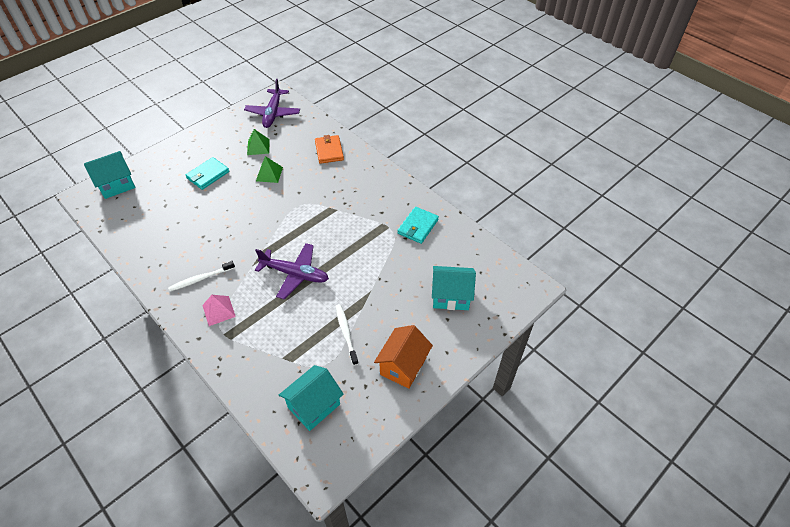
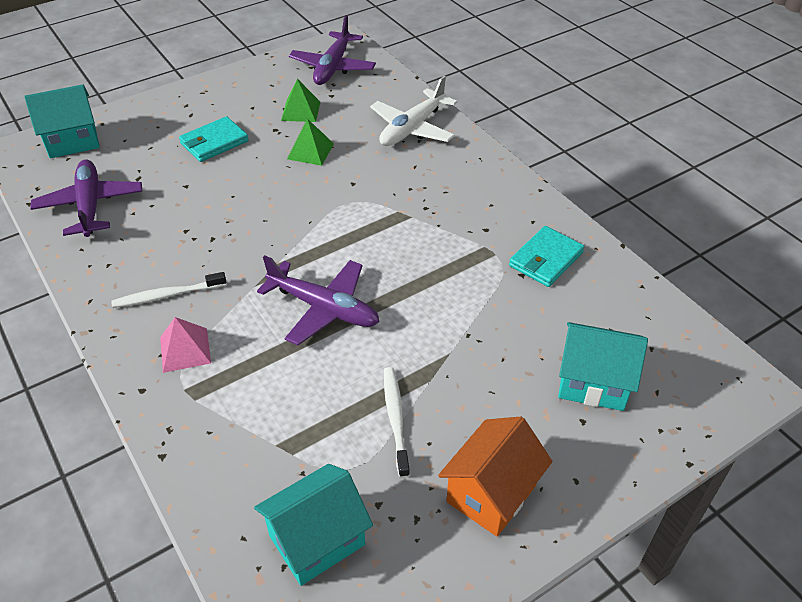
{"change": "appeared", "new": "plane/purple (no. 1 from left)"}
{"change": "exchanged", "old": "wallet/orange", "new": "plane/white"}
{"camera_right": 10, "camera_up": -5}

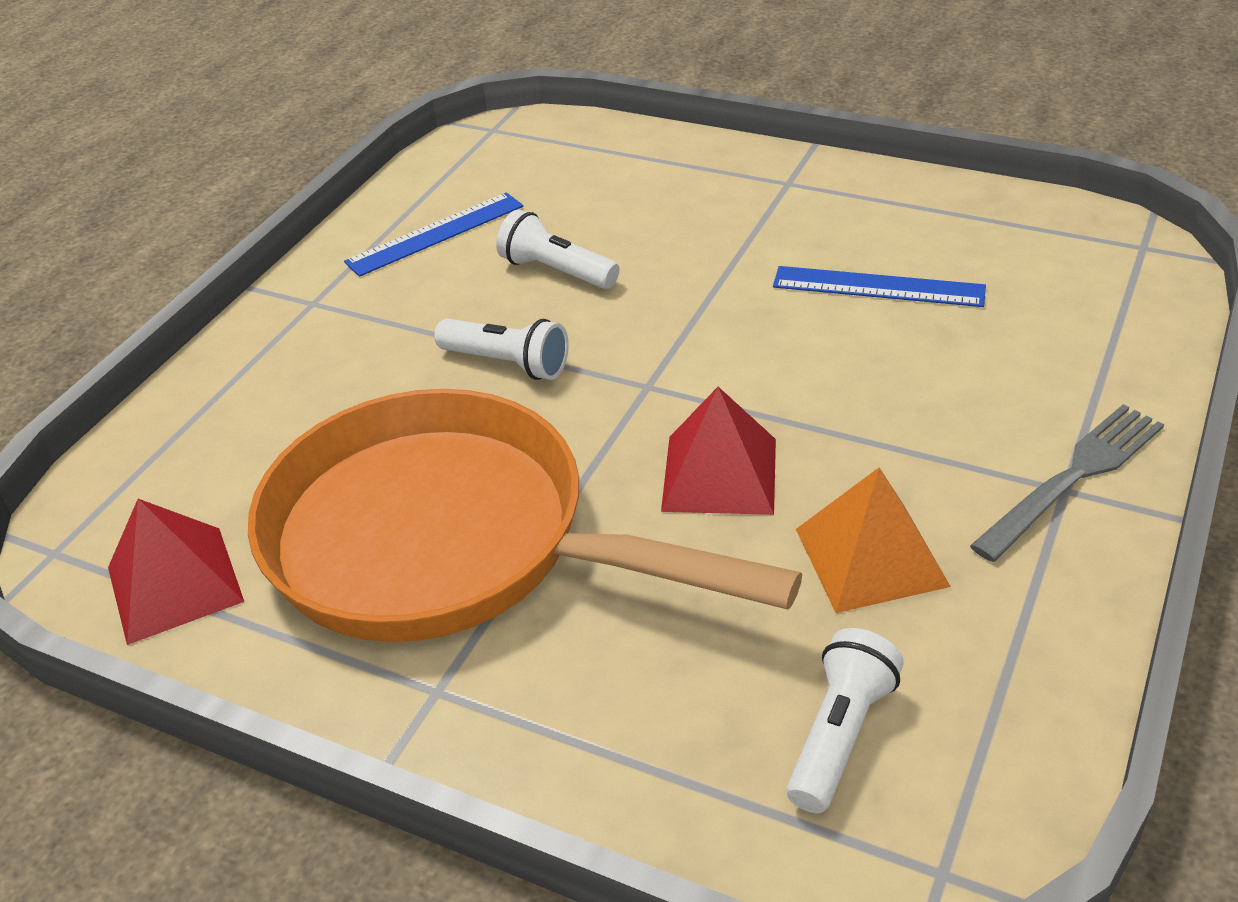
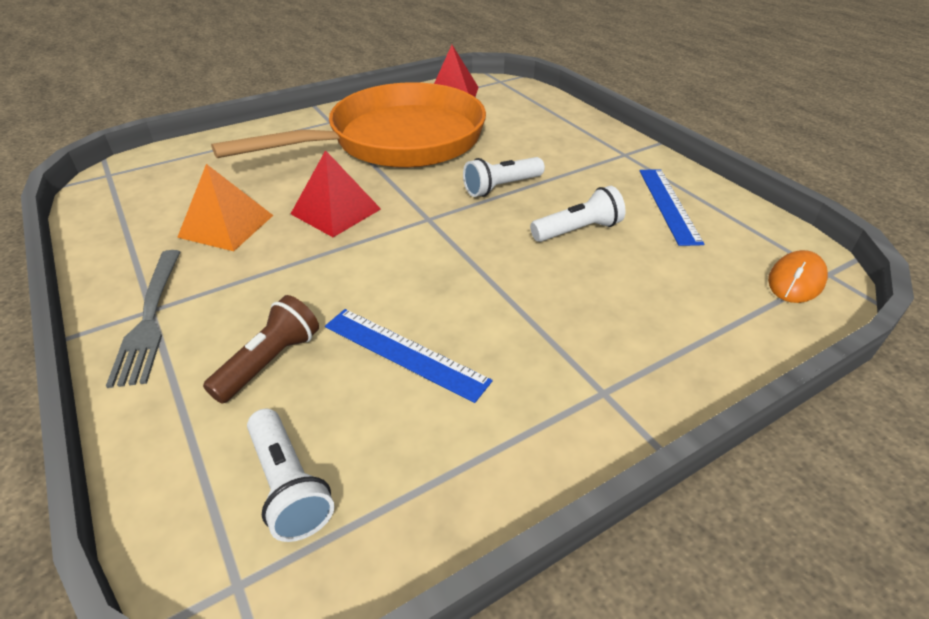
{"change": "appeared", "new": "flashlight/brown"}
{"change": "appeared", "new": "mouse/orange"}
{"change": "relocated", "old": "flashlight/white (no. 3 from left in the first image)", "new": "flashlight/white (no. 1 from left)"}
{"change": "spun", "old": "ruler/blue (no. 2 from left in the first image)", "degrees": 75}
{"camera_right": 120, "camera_up": 0}

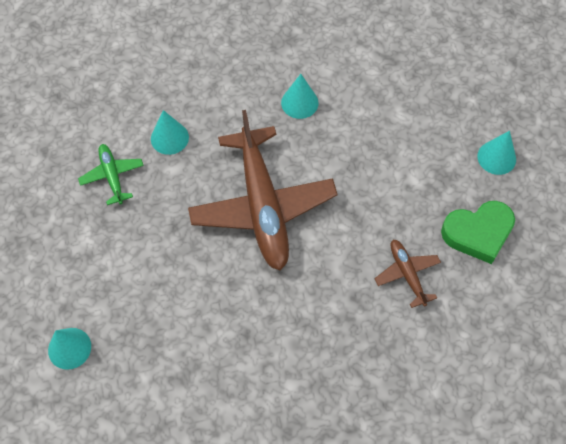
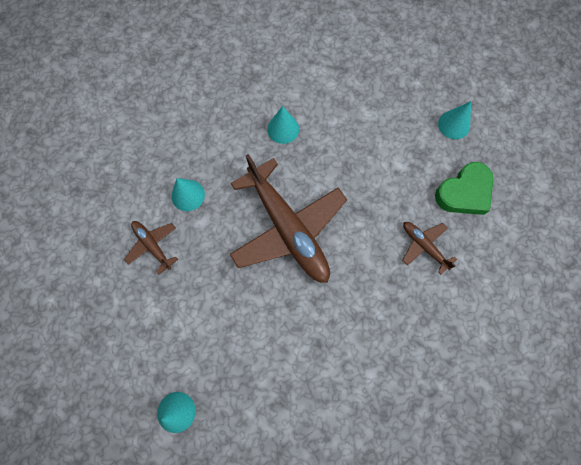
{"change": "colour", "old": "plane/green", "new": "plane/brown (no. 1 from left)"}
{"camera_right": -20, "camera_up": 10}

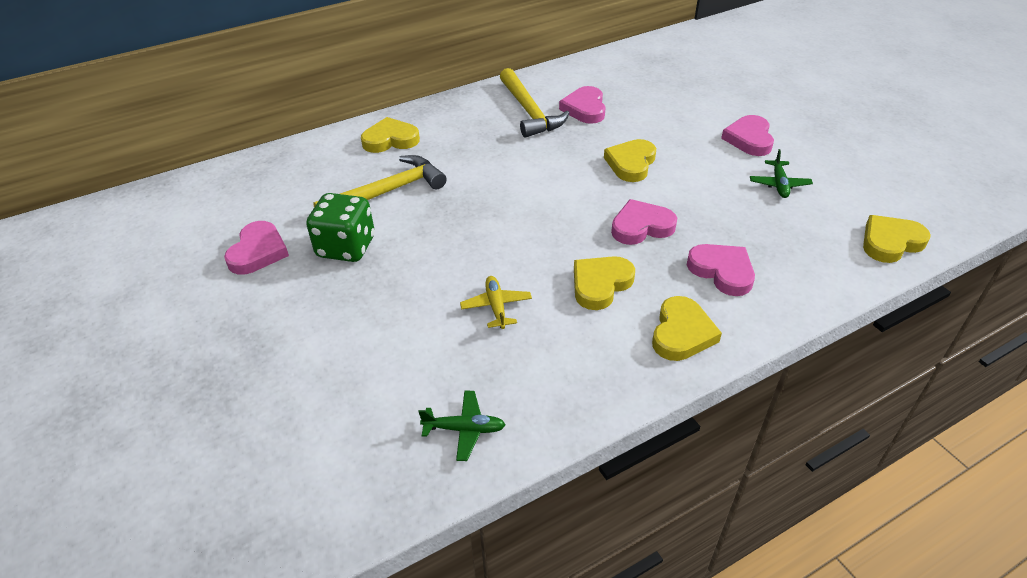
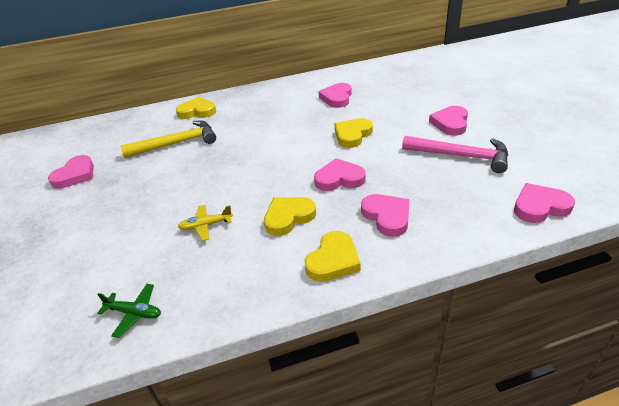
{"change": "missing", "old": "dice/green"}
{"change": "missing", "old": "hammer/yellow (no. 2 from left)"}
{"change": "exchanged", "old": "plane/green (no. 2 from left)", "new": "hammer/pink"}
{"change": "colour", "old": "heart/yellow (no. 5 from left)", "new": "heart/pink (no. 6 from left)"}
{"change": "spun", "old": "plane/yellow", "degrees": -105}
{"camera_right": 15, "camera_up": -5}

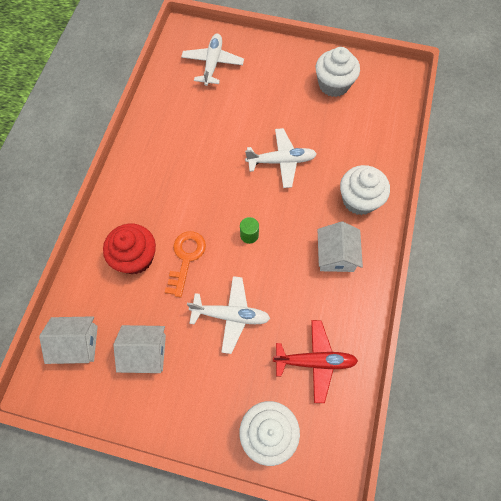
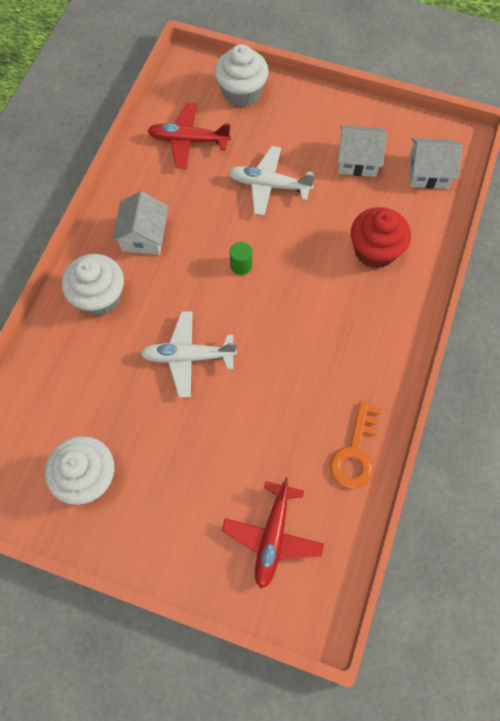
{"change": "relocated", "old": "key/orange"}
{"change": "colour", "old": "plane/white (no. 1 from left)", "new": "plane/red (no. 2 from left)"}
{"camera_right": -175, "camera_up": 0}

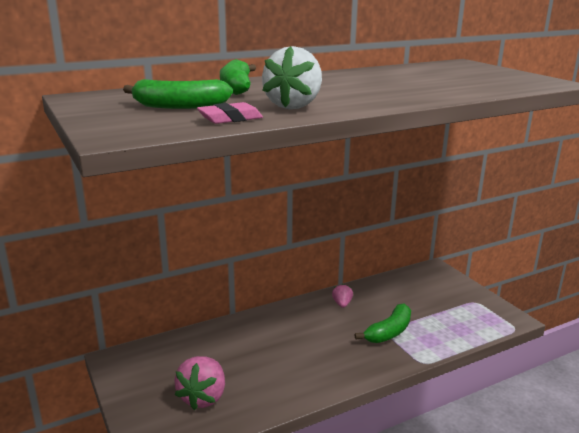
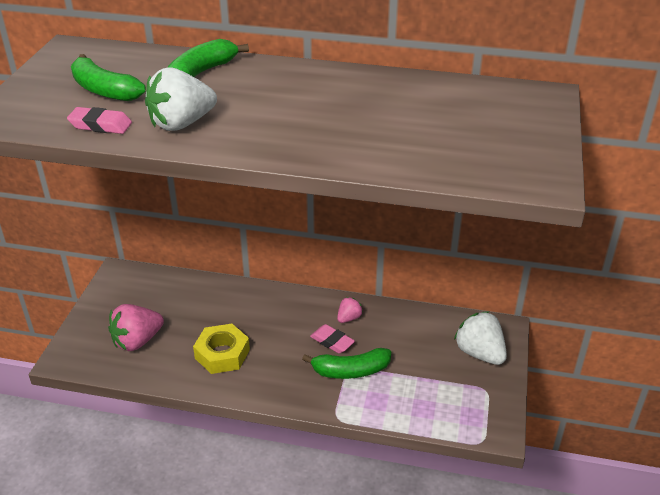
{"change": "appeared", "new": "nut/yellow"}
{"change": "appeared", "new": "eraser/pink (no. 2 from left)"}
{"change": "appeared", "new": "strawberry/white (no. 2 from left)"}
{"camera_right": 40, "camera_up": 15}

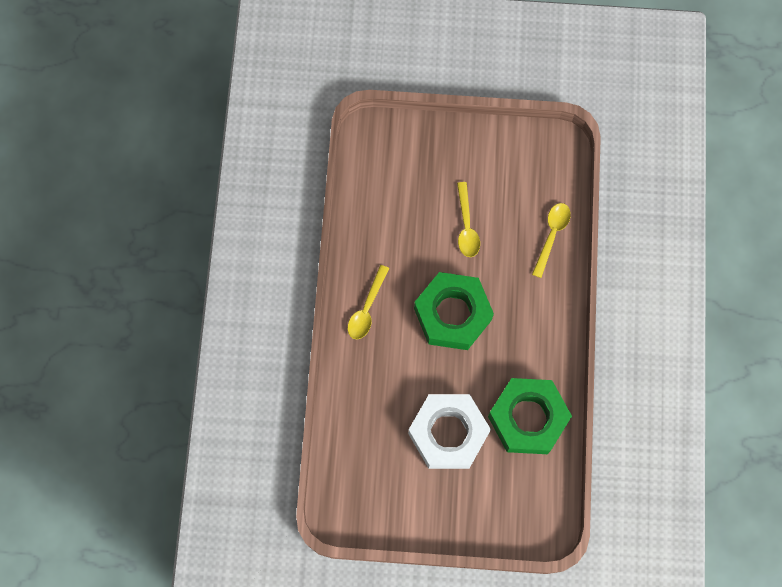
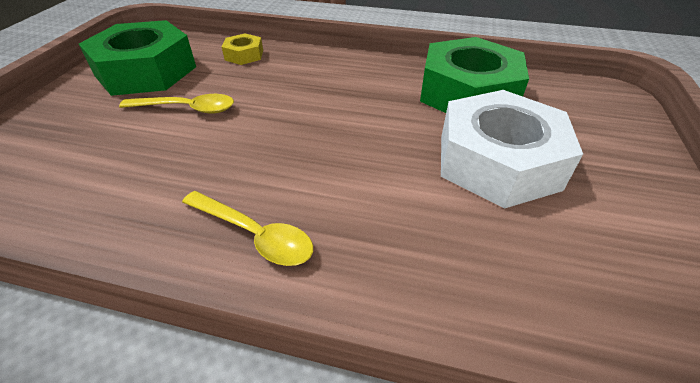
{"change": "relocated", "old": "nut/green (no. 1 from left)"}
{"change": "exchanged", "old": "spoon/yellow (no. 3 from left)", "new": "nut/yellow"}
{"camera_right": -80, "camera_up": -30}

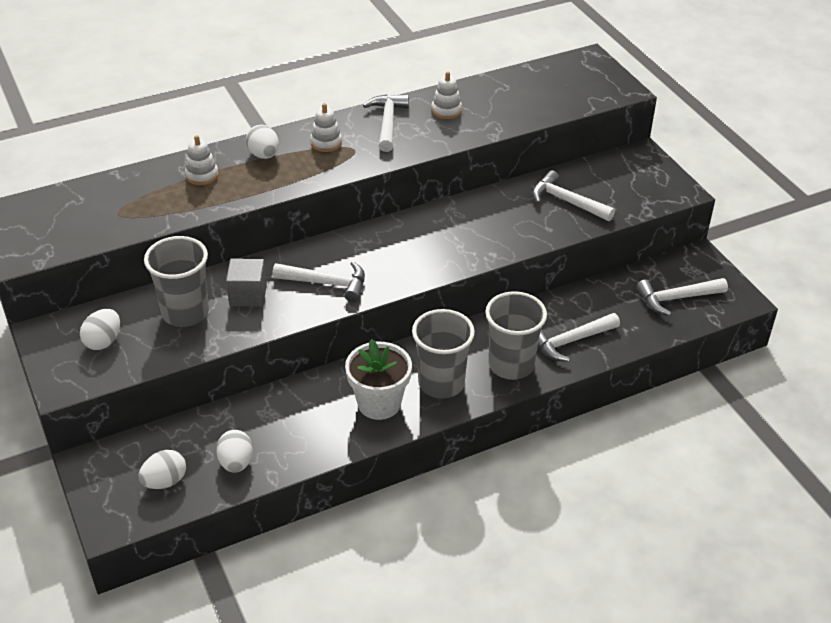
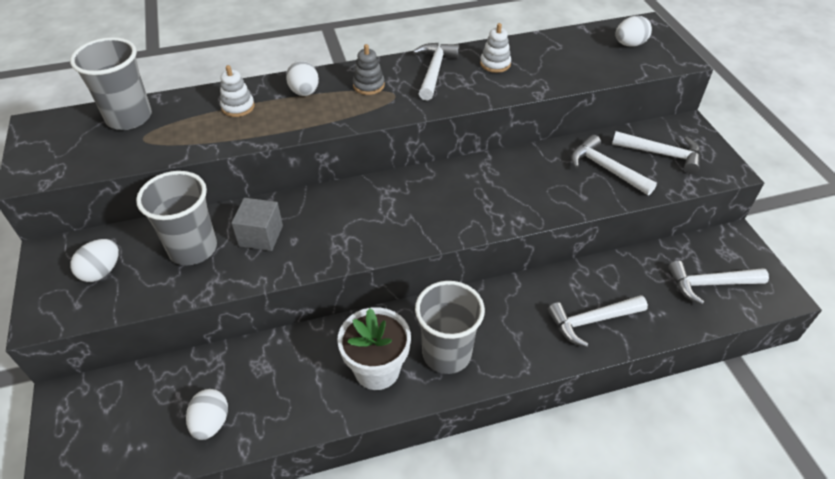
{"change": "relocated", "old": "egg/white (no. 2 from left in the first image)", "new": "egg/white (no. 4 from left)"}
{"change": "relocated", "old": "hammer/white (no. 1 from left in the first image)", "new": "hammer/white (no. 4 from left)"}
{"change": "relocated", "old": "cup/grey (no. 3 from left in the first image)", "new": "cup/grey (no. 1 from left)"}
{"change": "colour", "old": "stacking toy/white (no. 2 from left)", "new": "stacking toy/grey"}
{"camera_right": 10, "camera_up": 5}

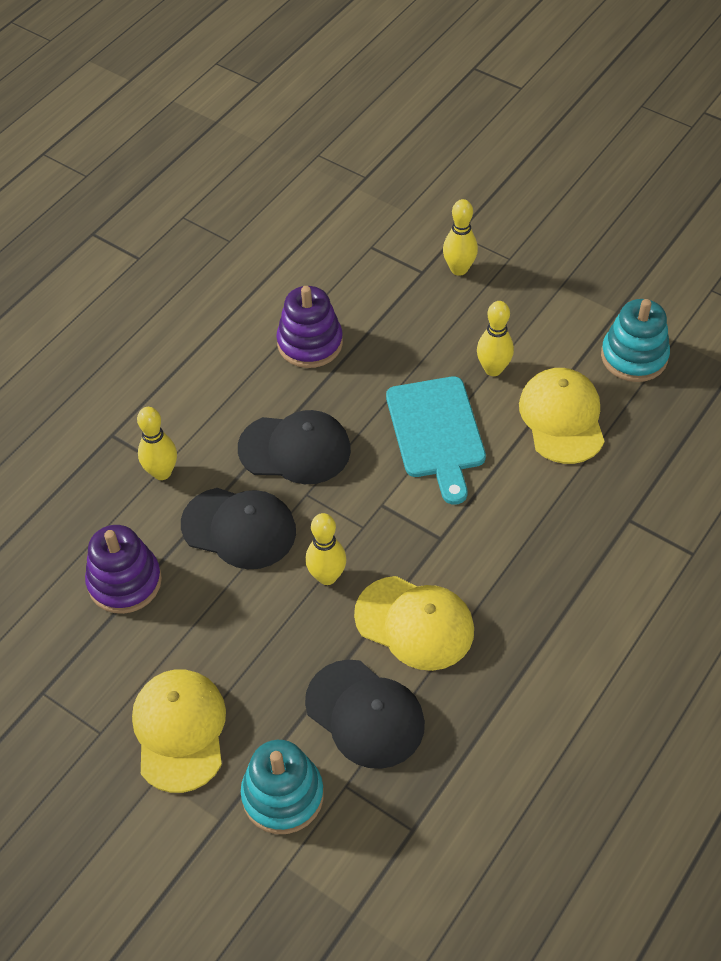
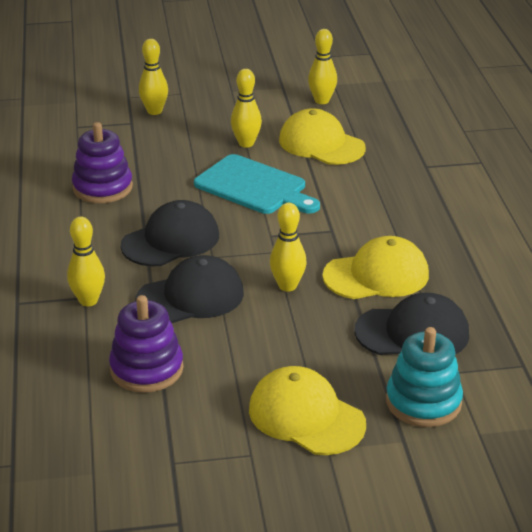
{"change": "exchanged", "old": "stacking toy/turquoise (no. 2 from left)", "new": "bowling pin/yellow (no. 5 from left)"}
{"camera_right": -45, "camera_up": -20}

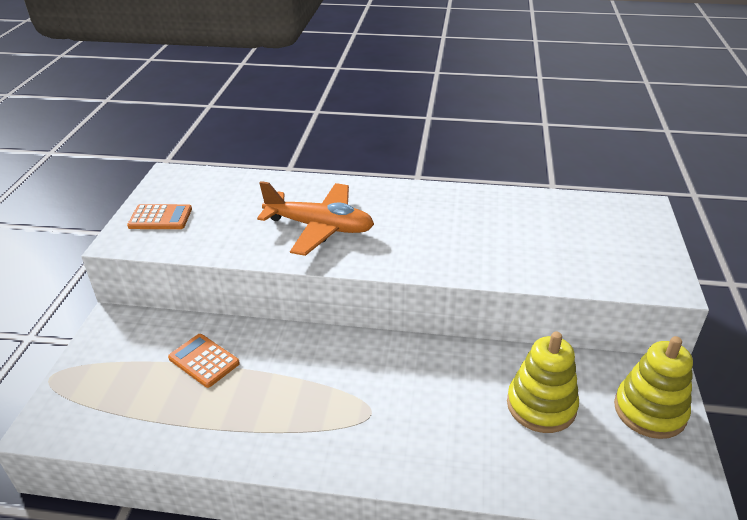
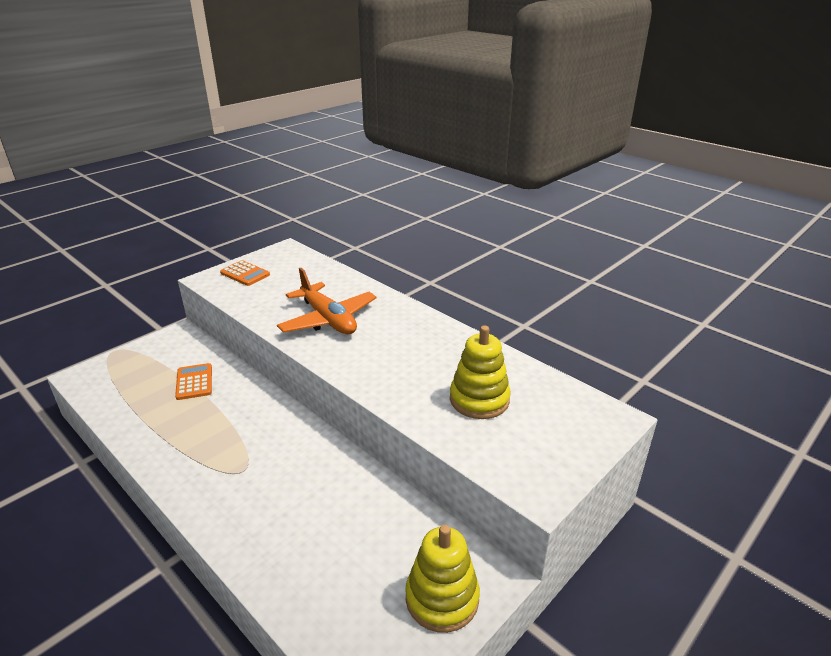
{"change": "relocated", "old": "stacking toy/yellow (no. 1 from left in the first image)", "new": "stacking toy/yellow (no. 2 from left)"}
{"camera_right": 35, "camera_up": -5}

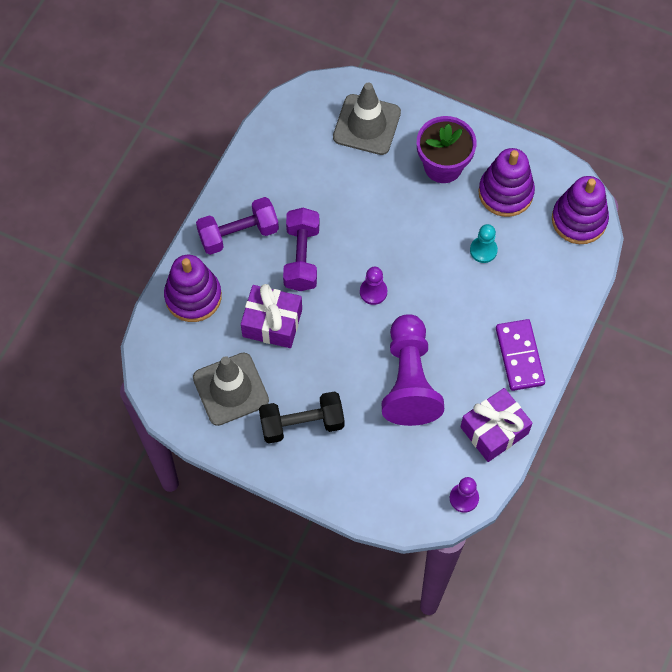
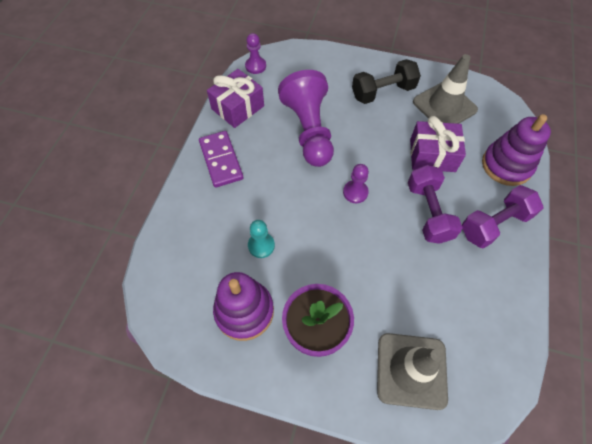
{"change": "missing", "old": "stacking toy/purple (no. 3 from left)"}
{"camera_right": 170, "camera_up": -5}

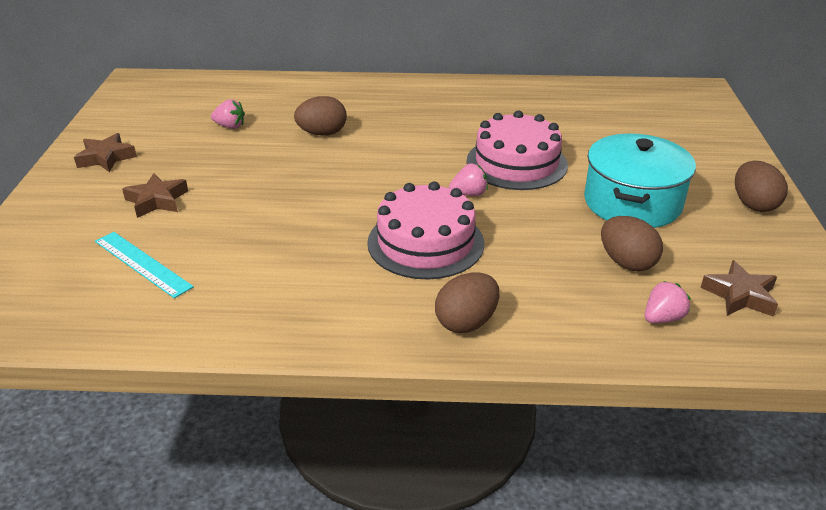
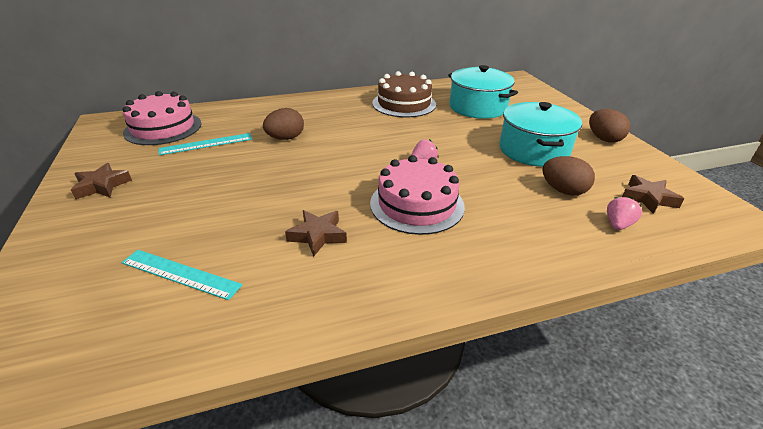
{"change": "missing", "old": "egg/brown (no. 2 from left)"}
{"change": "appeared", "new": "cake/brown"}
{"change": "appeared", "new": "pot/turquoise (no. 1 from left)"}
{"change": "relocated", "old": "star/brown (no. 2 from left)"}
{"change": "relocated", "old": "cake/pink (no. 2 from left in the first image)", "new": "cake/pink (no. 1 from left)"}
{"change": "exchanged", "old": "strawberry/pink (no. 1 from left)", "new": "ruler/turquoise (no. 2 from left)"}
{"camera_right": -20, "camera_up": 0}

